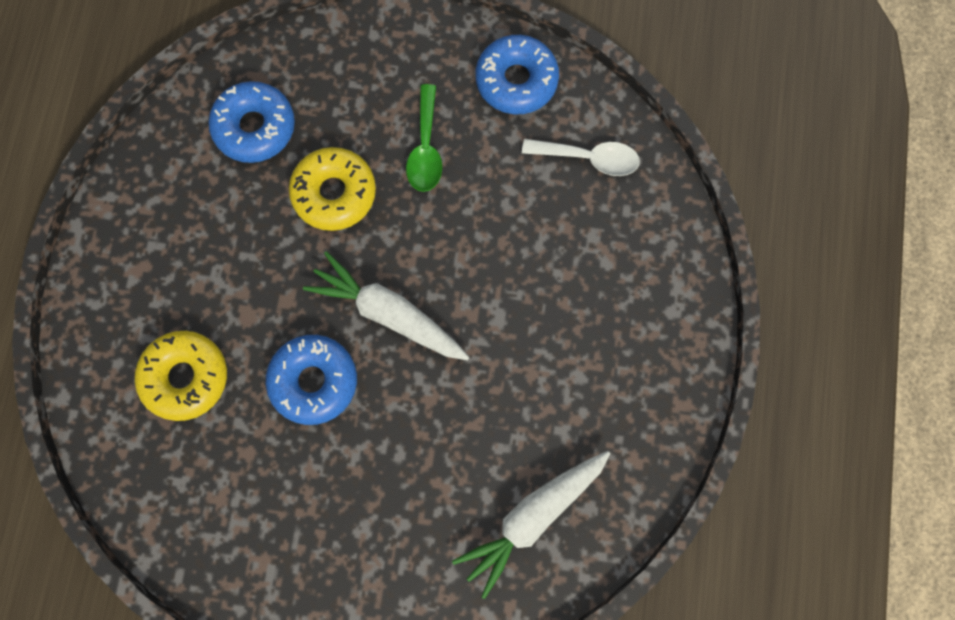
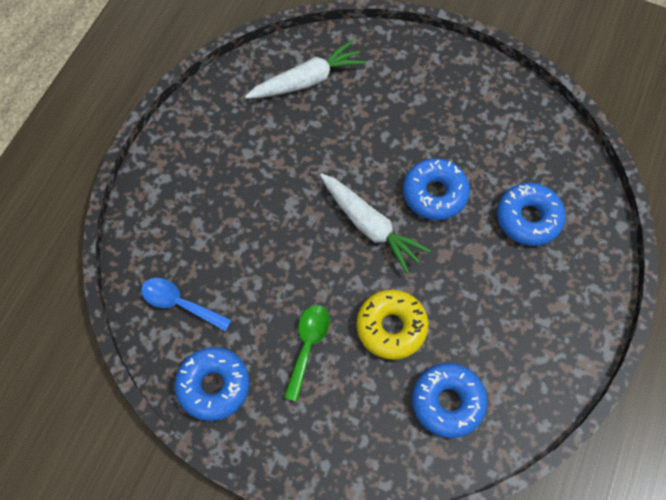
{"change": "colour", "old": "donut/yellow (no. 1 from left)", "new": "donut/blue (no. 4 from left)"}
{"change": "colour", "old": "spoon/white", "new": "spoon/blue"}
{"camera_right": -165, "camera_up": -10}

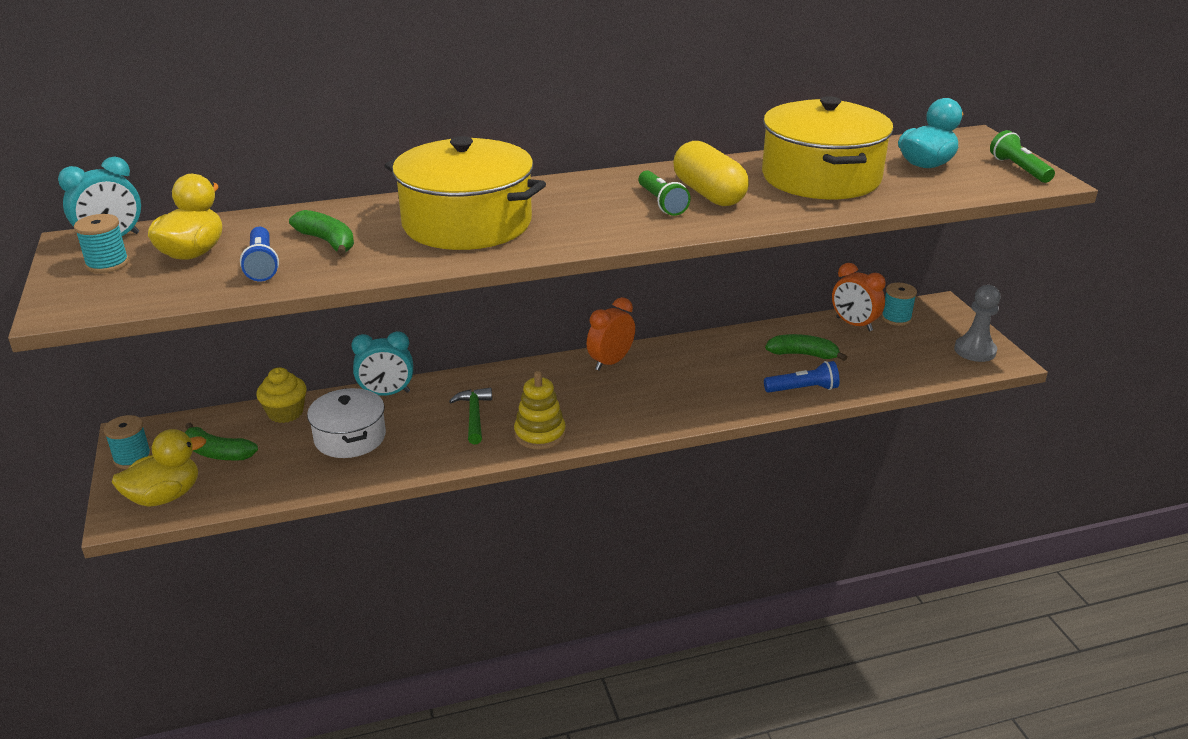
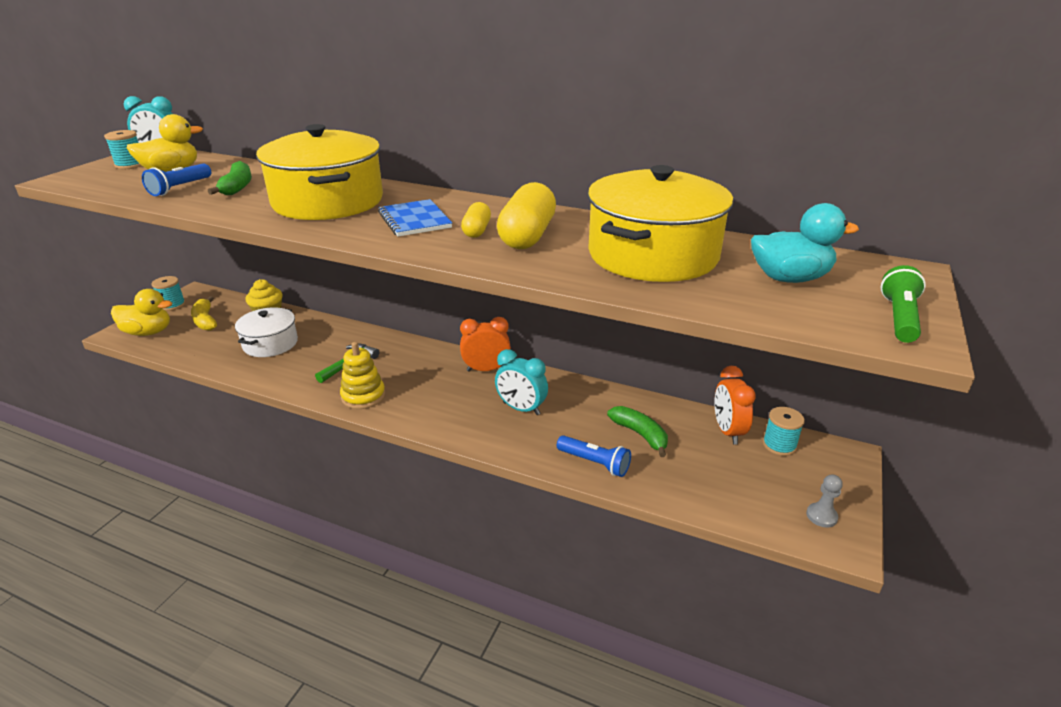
{"change": "appeared", "new": "notebook/blue"}
{"change": "relocated", "old": "clock/turquoise (no. 2 from left)"}
{"change": "exchanged", "old": "flashlight/green (no. 1 from left)", "new": "capsule/yellow (no. 1 from left)"}
{"change": "colour", "old": "banana/green (no. 1 from left)", "new": "banana/yellow"}
{"change": "size", "old": "pawn/grey", "factor": 0.61}
{"camera_right": 40, "camera_up": 0}

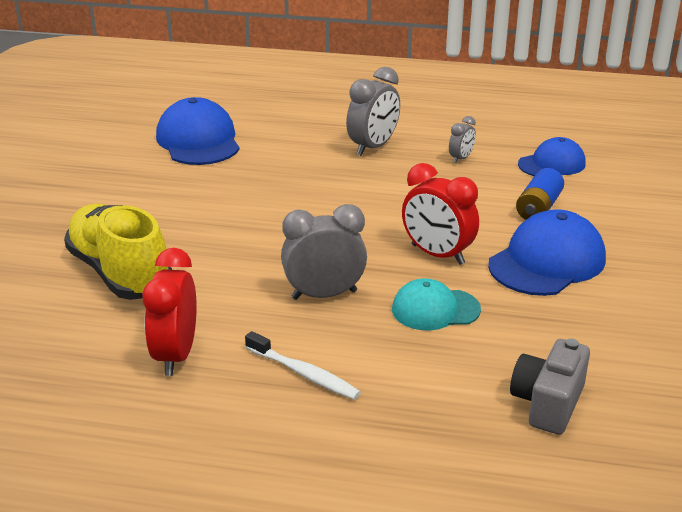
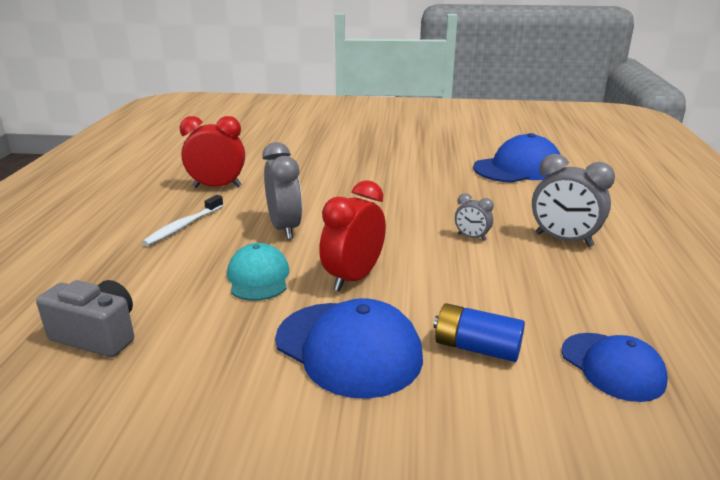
{"change": "missing", "old": "shoe/yellow"}
{"change": "relocated", "old": "clock/grey (no. 3 from left in the first image)", "new": "clock/grey (no. 2 from left)"}
{"camera_right": 85, "camera_up": -5}

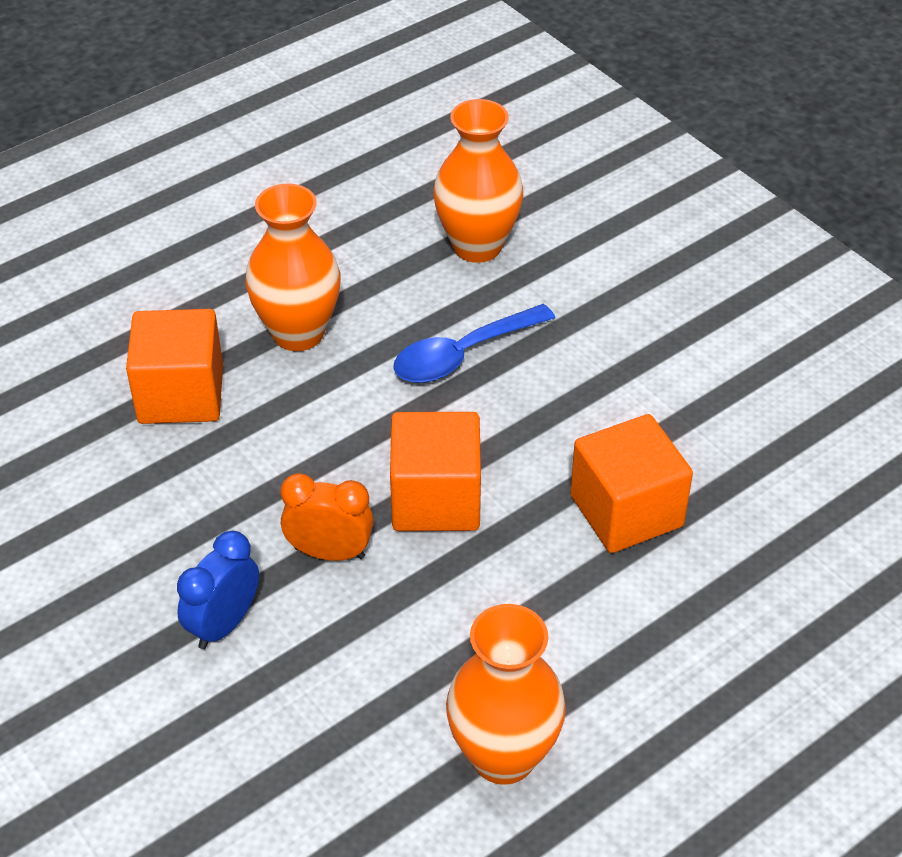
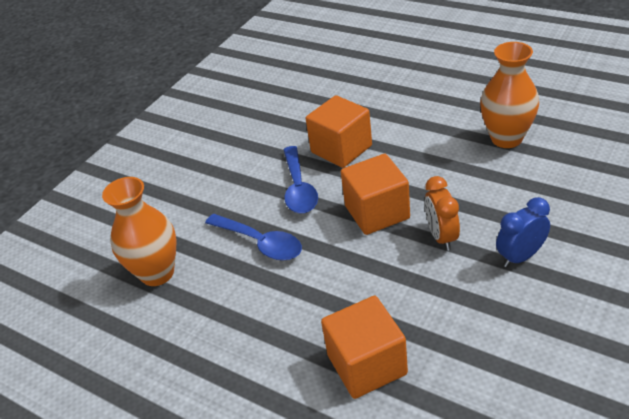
{"change": "missing", "old": "vase/orange (no. 1 from left)"}
{"change": "appeared", "new": "spoon/blue (no. 2 from left)"}
{"change": "spun", "old": "clock/blue", "degrees": 135}
{"camera_right": -105, "camera_up": -5}

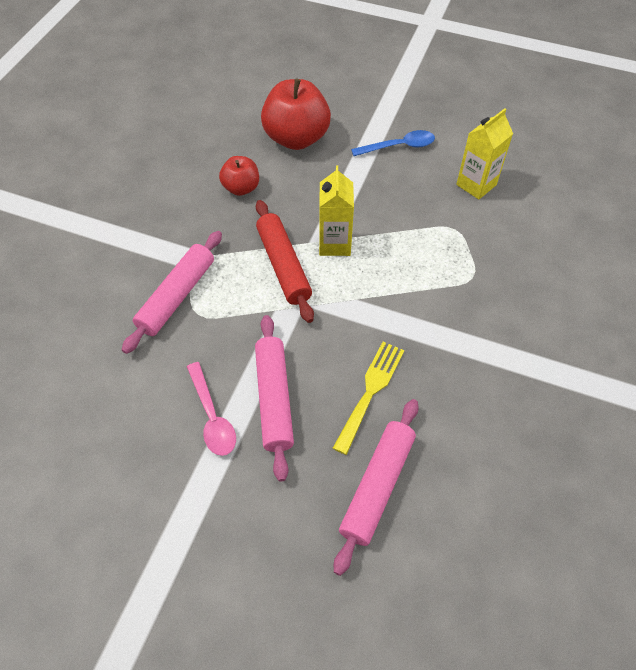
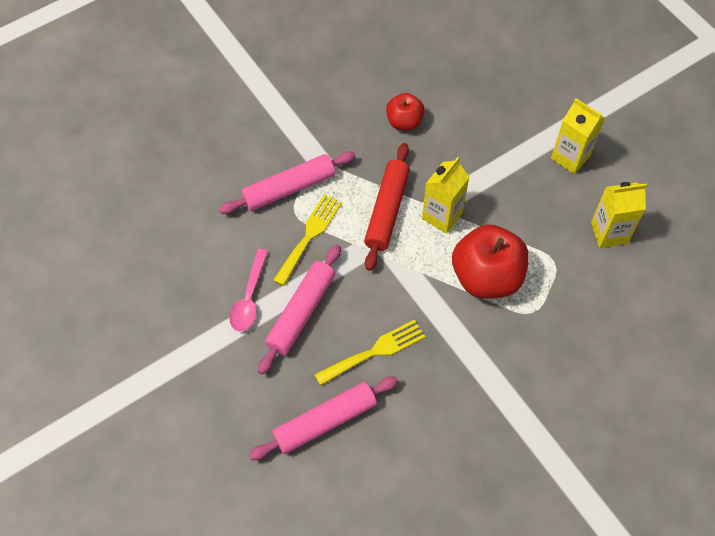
{"change": "appeared", "new": "fork/yellow (no. 1 from left)"}
{"change": "relocated", "old": "apple/red (no. 2 from left)"}
{"change": "exchanged", "old": "spoon/blue", "new": "carton/yellow (no. 2 from left)"}
{"camera_right": 35, "camera_up": 5}

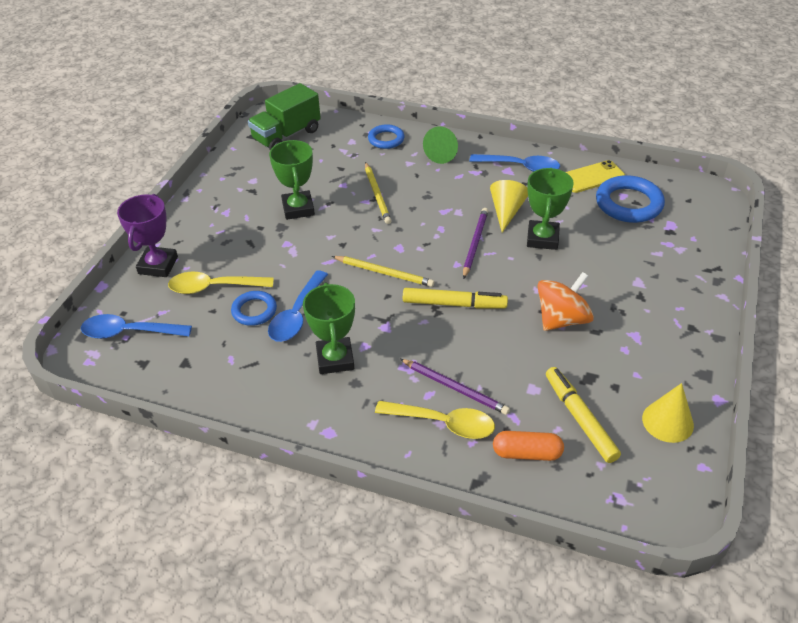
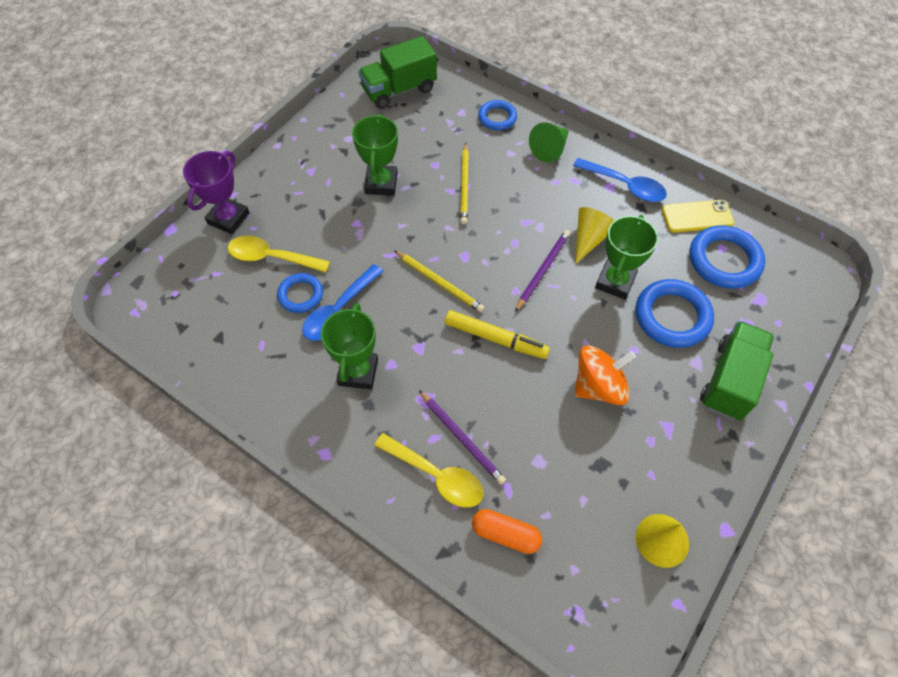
{"change": "missing", "old": "spoon/blue (no. 1 from left)"}
{"change": "missing", "old": "marker/yellow (no. 2 from left)"}
{"change": "appeared", "new": "ring/blue (no. 3 from left)"}
{"change": "appeared", "new": "truck/green (no. 2 from left)"}
{"camera_right": 15, "camera_up": 15}

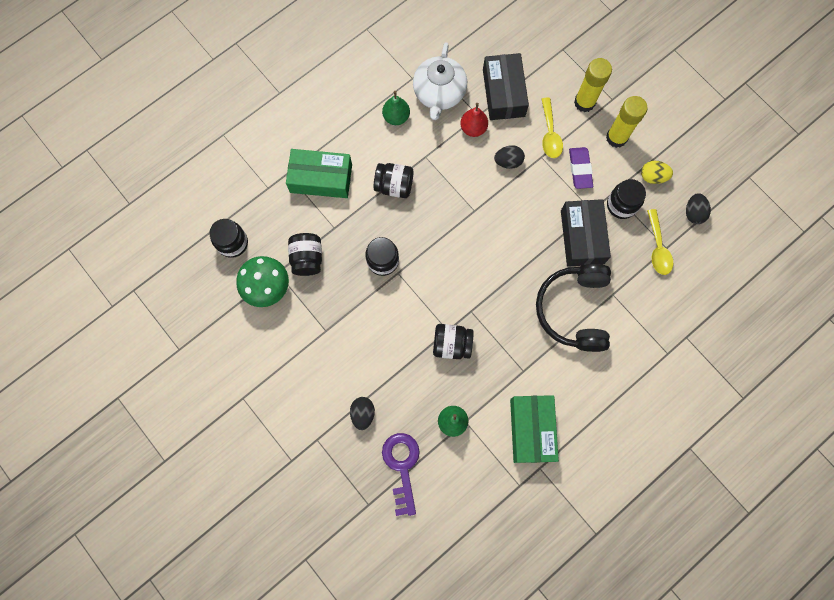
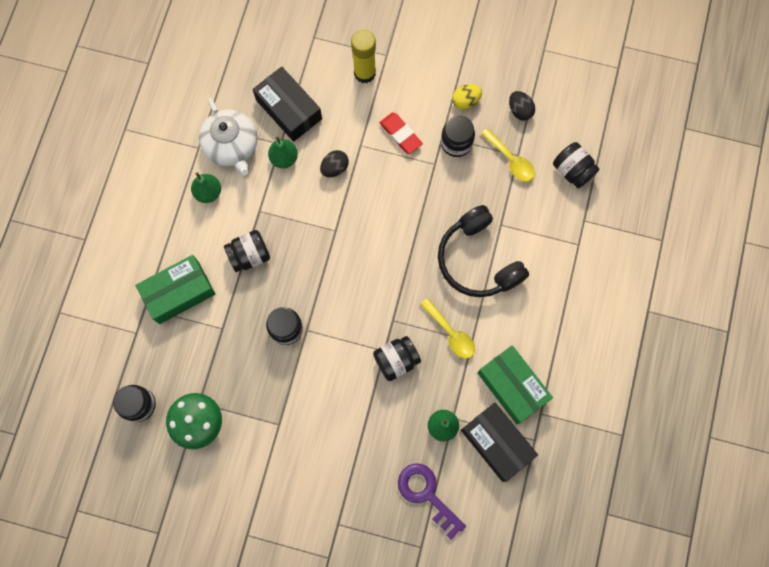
{"change": "missing", "old": "egg/black (no. 1 from left)"}
{"change": "missing", "old": "glue stick/yellow (no. 2 from left)"}
{"change": "relocated", "old": "jar/black (no. 2 from left in the first image)", "new": "jar/black (no. 6 from left)"}
{"change": "relocated", "old": "spoon/yellow (no. 1 from left)"}
{"change": "relocated", "old": "box/black (no. 2 from left)"}
{"change": "colour", "old": "pear/red", "new": "pear/green (no. 2 from left)"}
{"change": "colour", "old": "eraser/purple", "new": "eraser/red"}
{"camera_right": -35, "camera_up": 0}

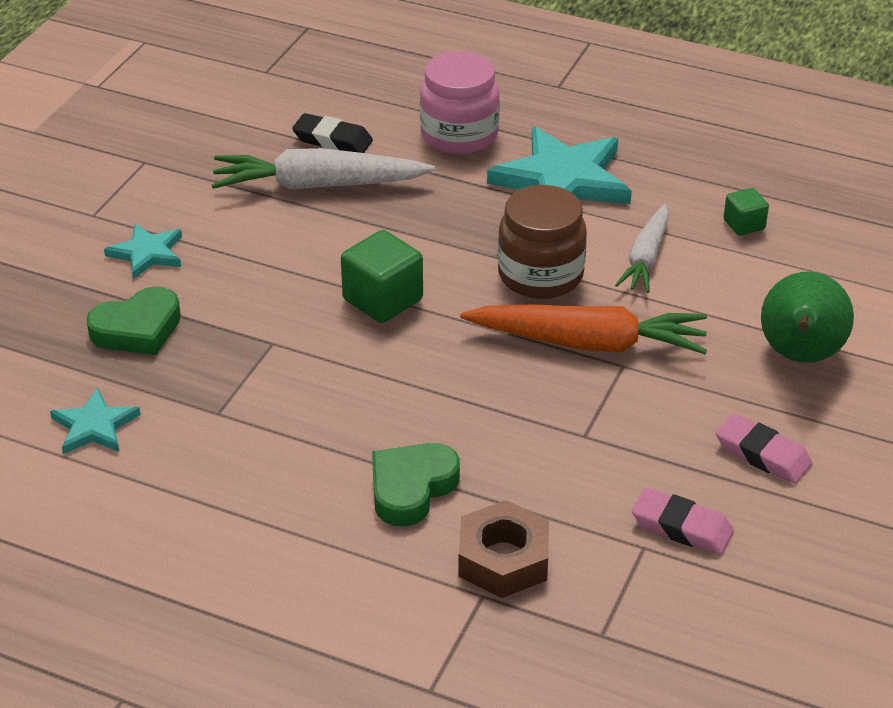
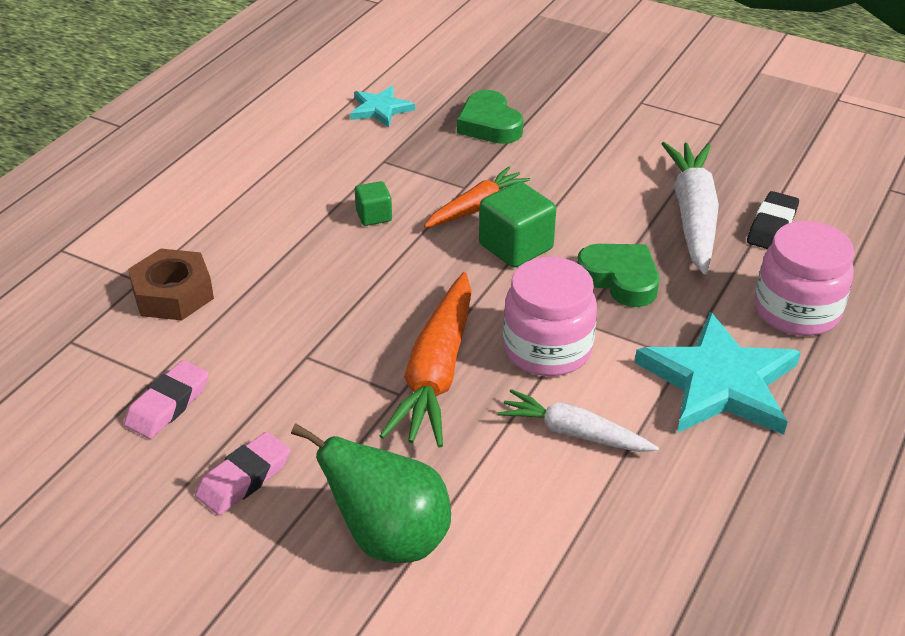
{"change": "missing", "old": "star/turquoise (no. 2 from left)"}
{"change": "appeared", "new": "carrot/orange (no. 2 from left)"}
{"change": "relocated", "old": "heart/green (no. 2 from left)"}
{"change": "relocated", "old": "cube/green (no. 2 from left in the first image)", "new": "cube/green (no. 1 from left)"}
{"change": "colour", "old": "jar/brown", "new": "jar/pink (no. 1 from left)"}
{"camera_right": 95, "camera_up": 0}

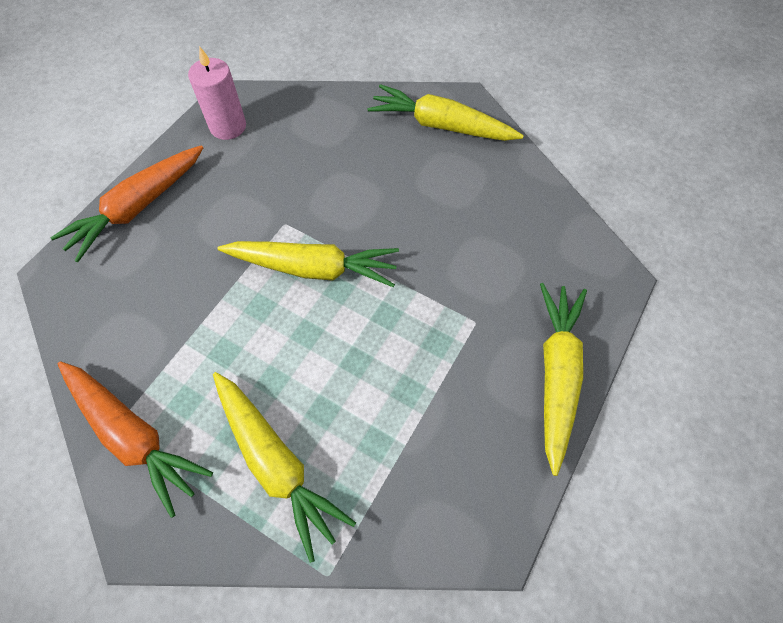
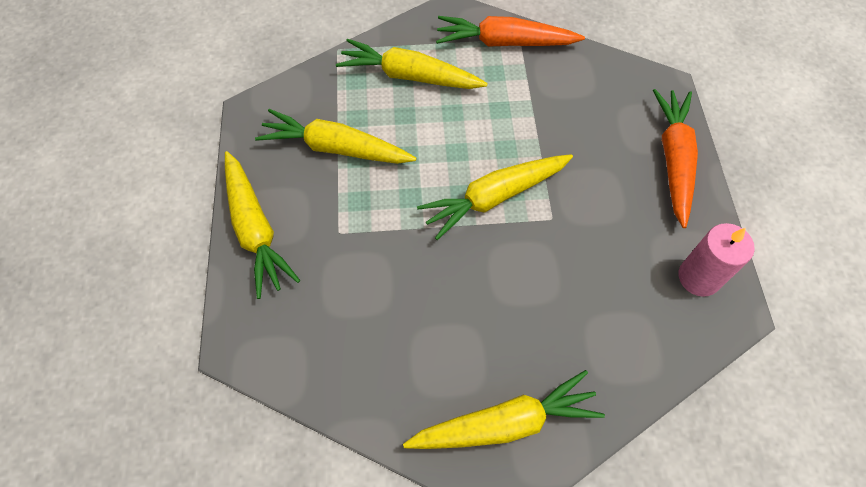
{"change": "appeared", "new": "carrot/yellow (no. 2 from left)"}
{"camera_right": 145, "camera_up": 0}

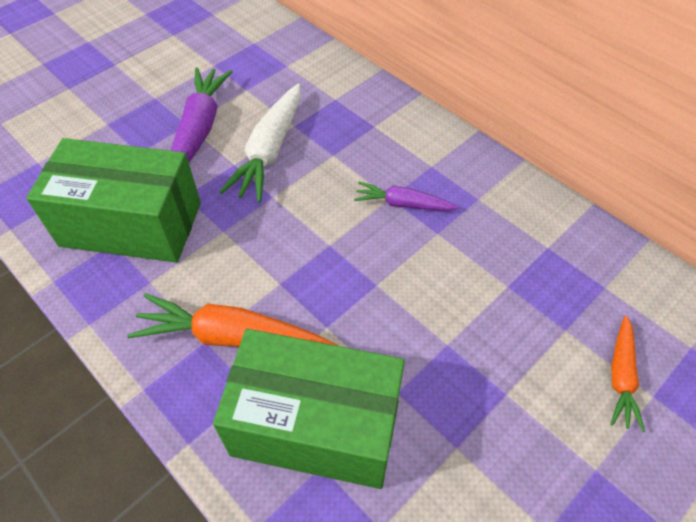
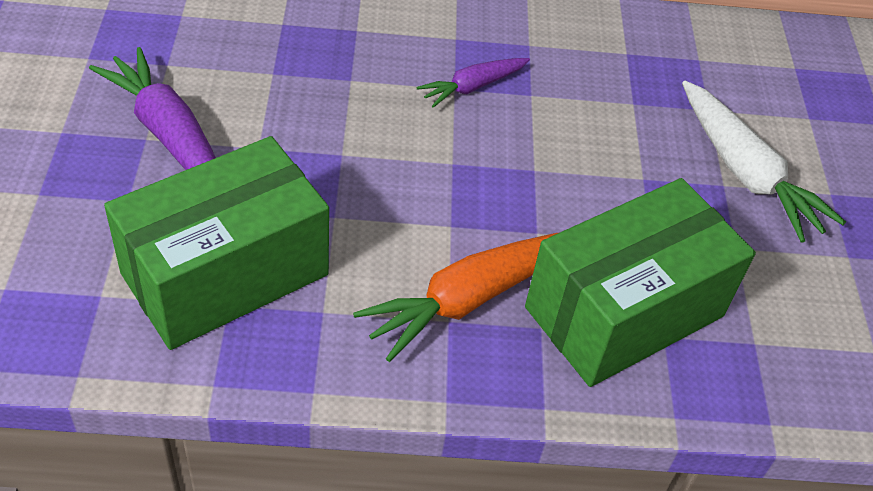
{"change": "missing", "old": "carrot/orange (no. 2 from left)"}
{"change": "relocated", "old": "carrot/white"}
{"camera_right": -50, "camera_up": -5}

